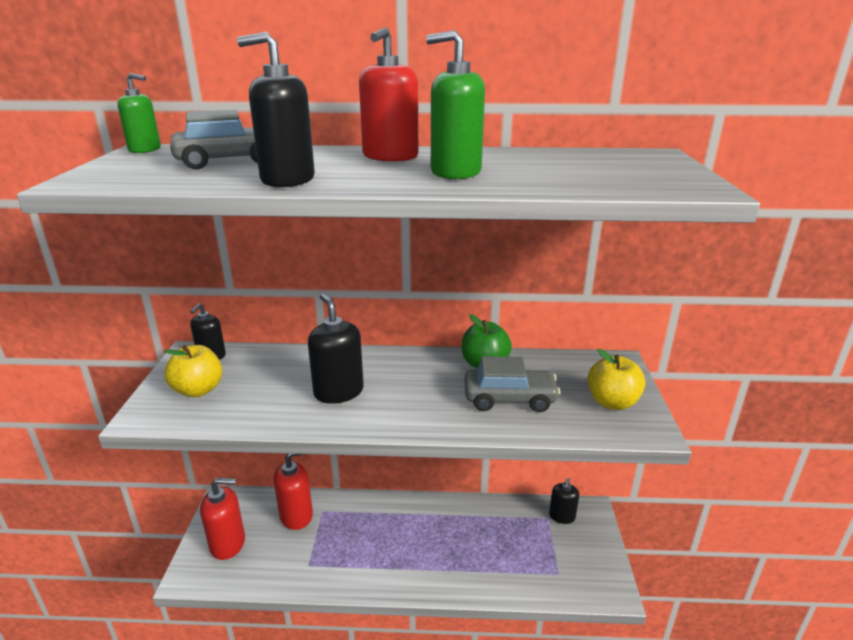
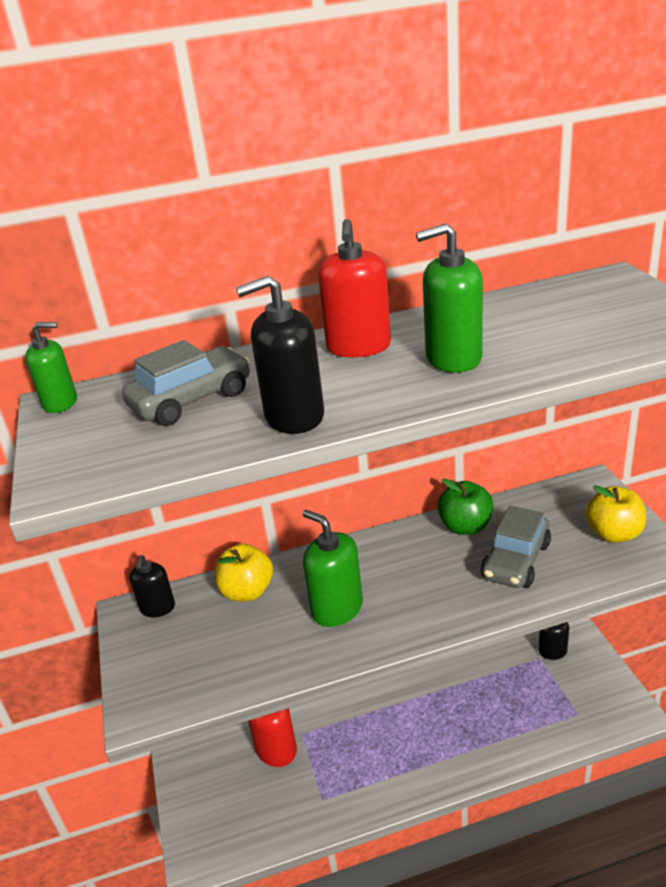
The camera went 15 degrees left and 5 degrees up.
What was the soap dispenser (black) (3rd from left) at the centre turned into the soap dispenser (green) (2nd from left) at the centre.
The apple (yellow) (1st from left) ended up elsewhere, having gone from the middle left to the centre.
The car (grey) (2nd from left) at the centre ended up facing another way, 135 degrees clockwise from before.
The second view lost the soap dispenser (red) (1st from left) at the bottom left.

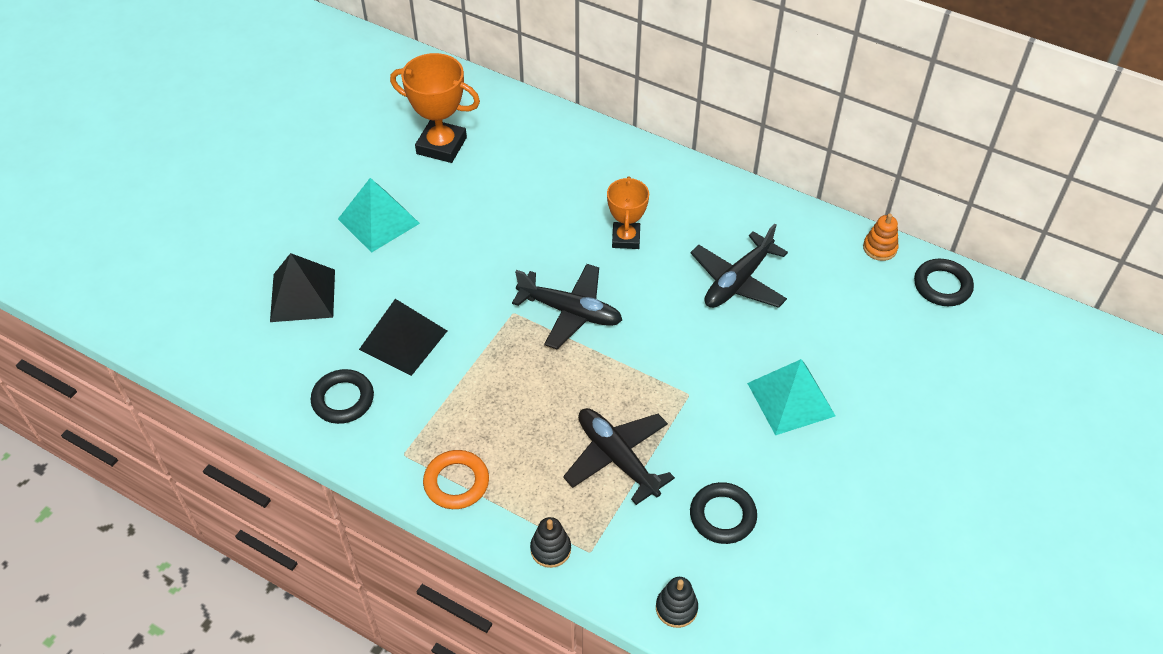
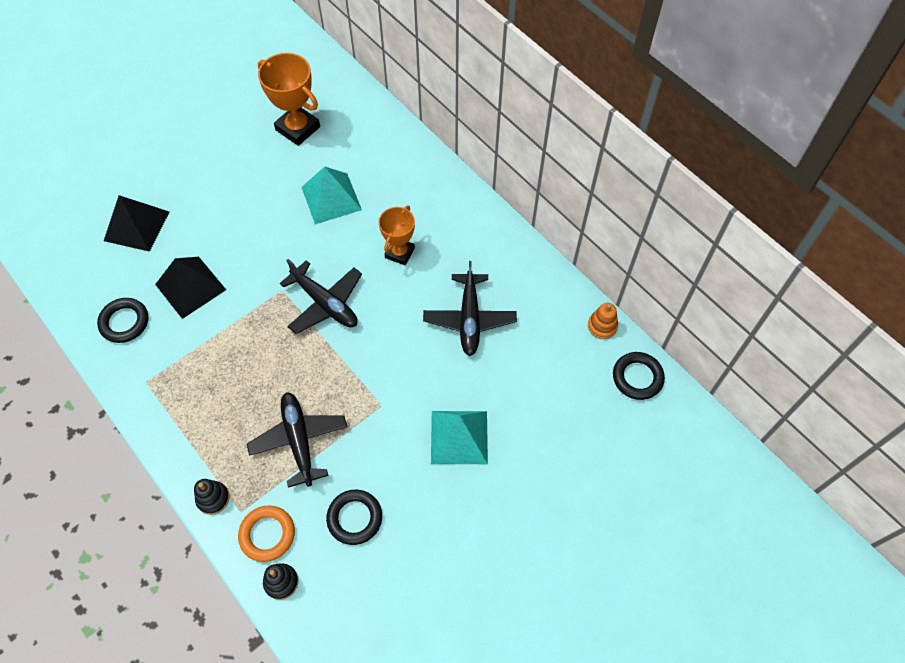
The camera went 20 degrees right and 10 degrees up.
The pyramid (turquoise) (1st from left) ended up elsewhere, having gone from the top left to the top centre.
The plane (black) (3rd from left) at the centre ended up facing another way, 60 degrees counterclockwise from before.
The ring (orange) ended up elsewhere, having gone from the bottom centre to the bottom left.

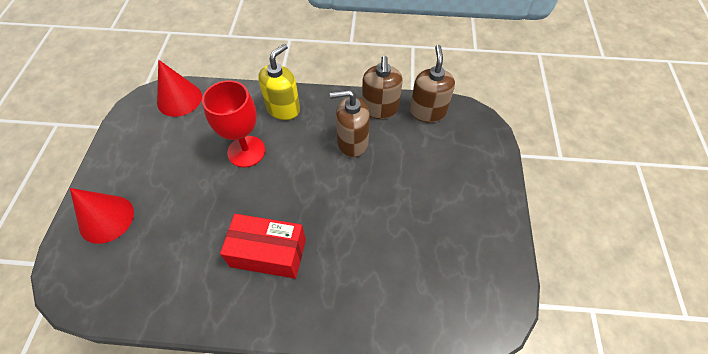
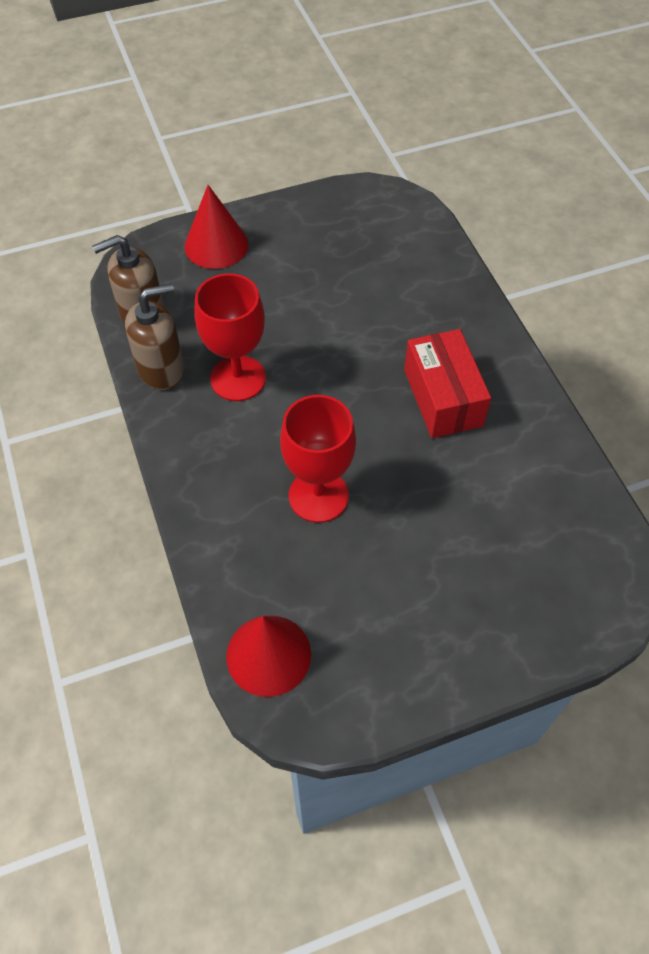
The camera went 115 degrees left and 0 degrees up.
The second view lost the soap dispenser (yellow) at the top centre.
Where the soap dispenser (brown) (1st from left) stood at the centre, the goblet (red) (1st from left) came to stand at the centre.
The cone (red) (1st from left) ended up elsewhere, having gone from the middle left to the top centre.

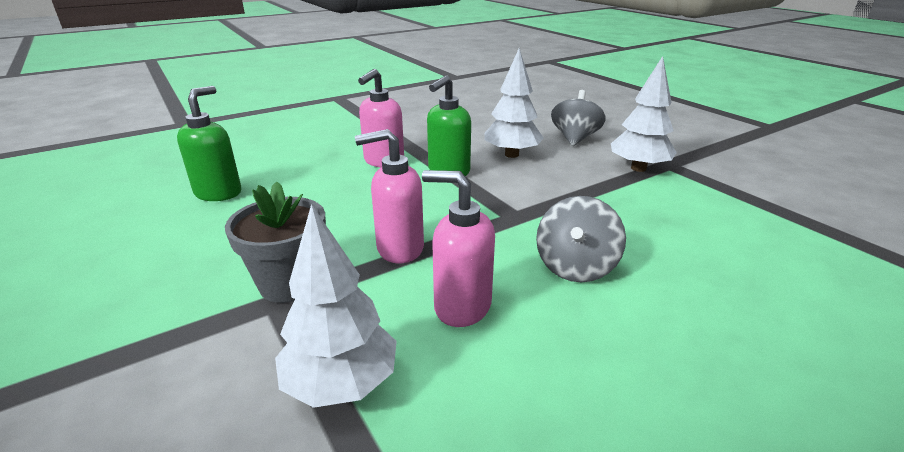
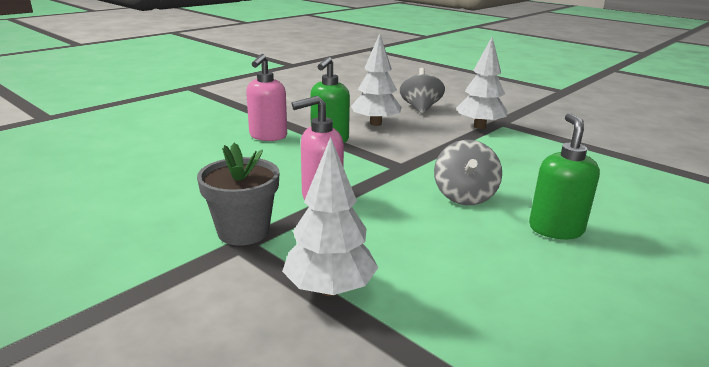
The camera went 15 degrees left and 5 degrees down.
The soap dispenser (green) (1st from left in the first image) ended up elsewhere, having gone from the top left to the middle right.
The second view lost the soap dispenser (pink) (3rd from left) at the centre.

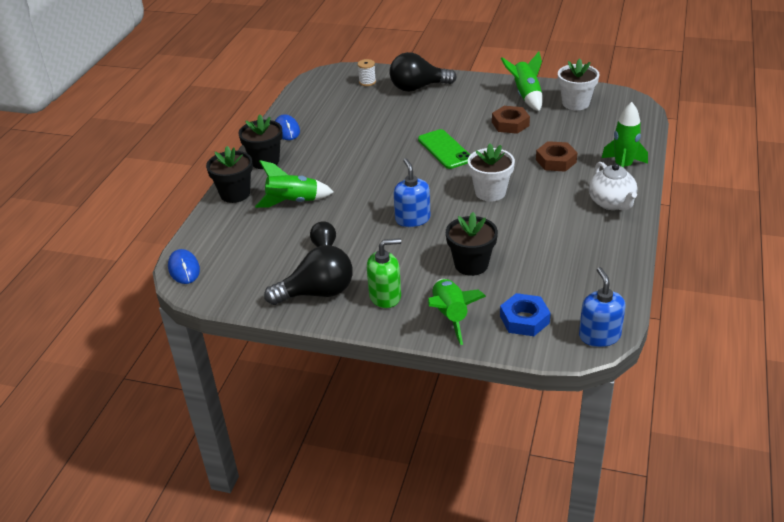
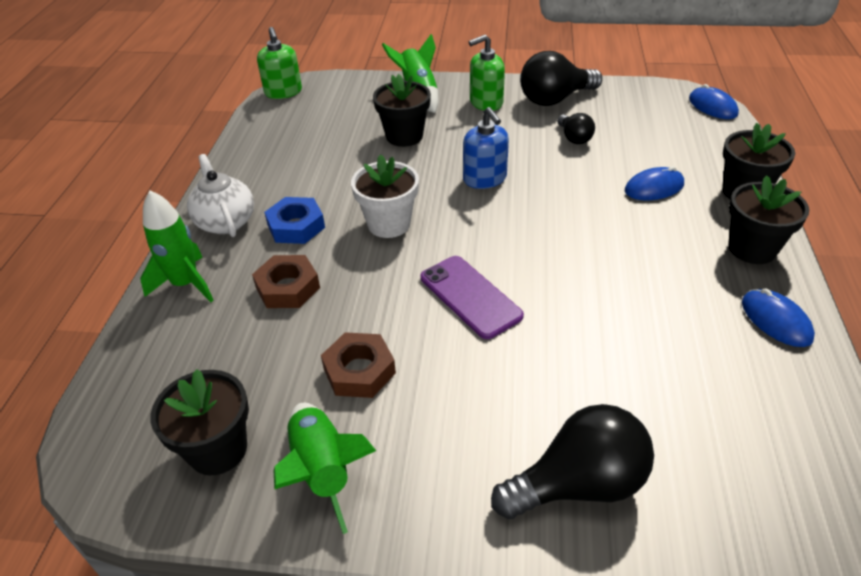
The camera went 170 degrees right and 5 degrees up.
What was the flower pot (white) (2nd from left) at the top right turned into the flower pot (black) (1st from left) at the bottom left.
The second view lost the spool (white) at the top centre.
What was the phone (green) at the top centre turned into the phone (purple) at the centre.
Where the rocket (green) (1st from left) stood at the centre, the mouse (blue) (1st from left) came to stand at the top right.
What was the soap dispenser (blue) (2nd from left) at the middle right turned into the soap dispenser (green) (1st from left) at the top left.
The nut (blue) ended up elsewhere, having gone from the middle right to the centre.

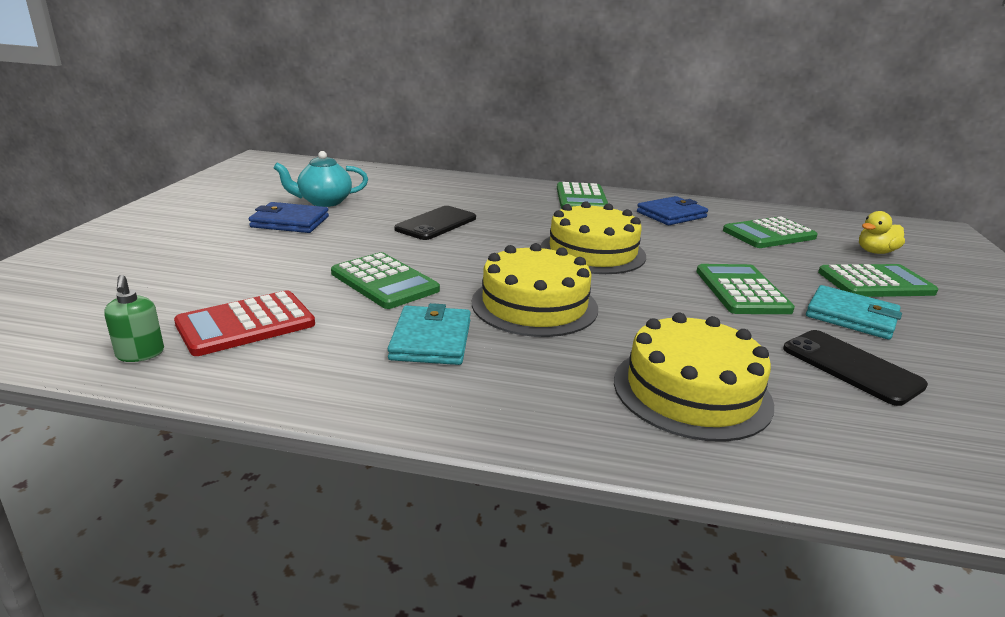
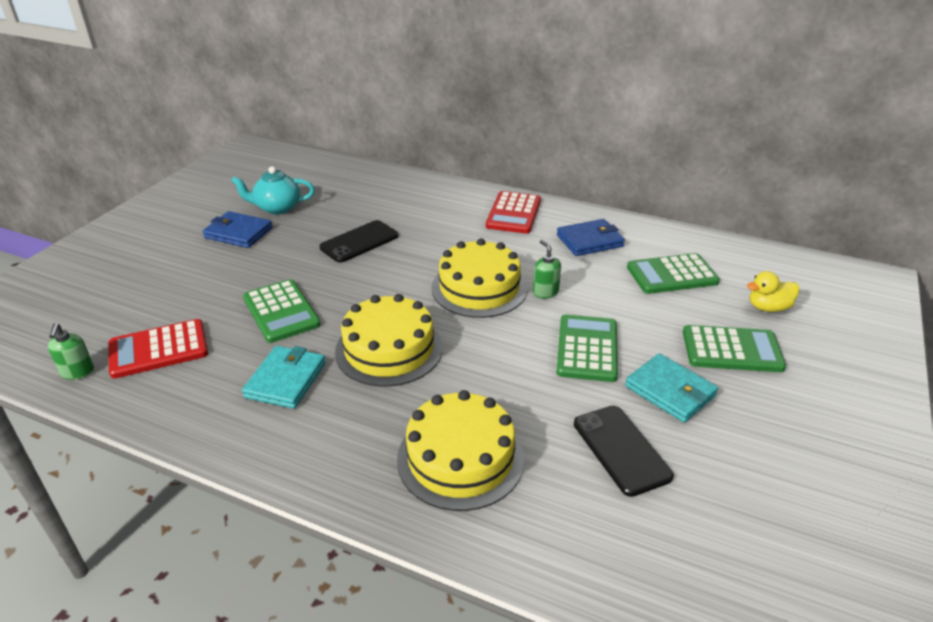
The camera went 15 degrees right and 10 degrees up.
What was the calculator (green) (2nd from left) at the top centre turned into the calculator (red) (2nd from left) at the centre.
The second view gained the soap dispenser (green) (2nd from left) at the centre.

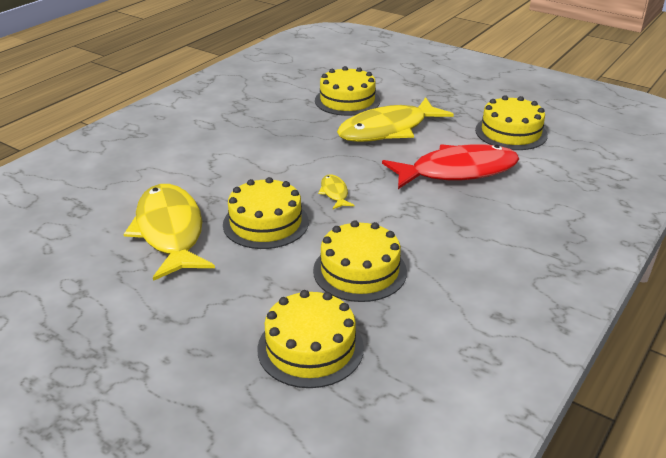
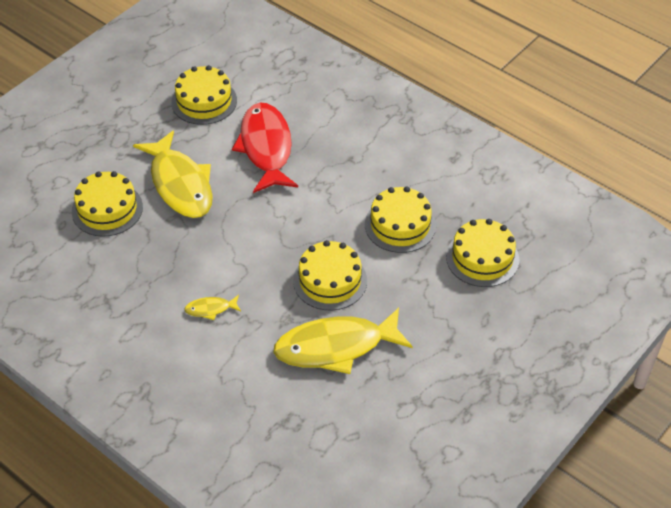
The camera went 85 degrees left and 15 degrees up.
The fish (yellow) (2nd from left) ended up elsewhere, having gone from the centre to the middle left.

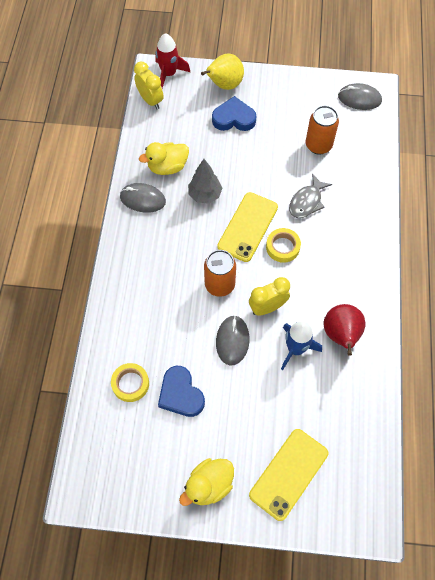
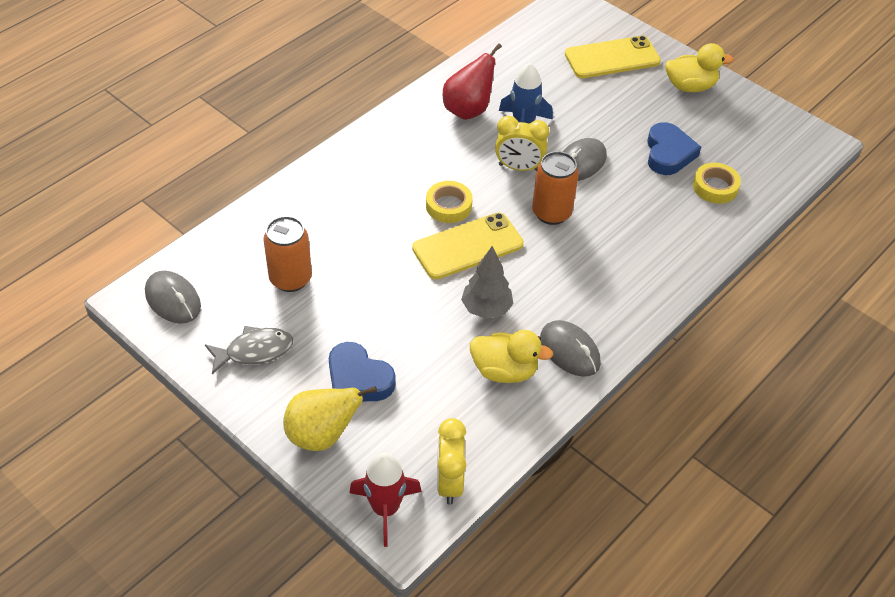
The camera went 145 degrees left and 15 degrees down.
The fish (grey) ended up elsewhere, having gone from the middle right to the middle left.

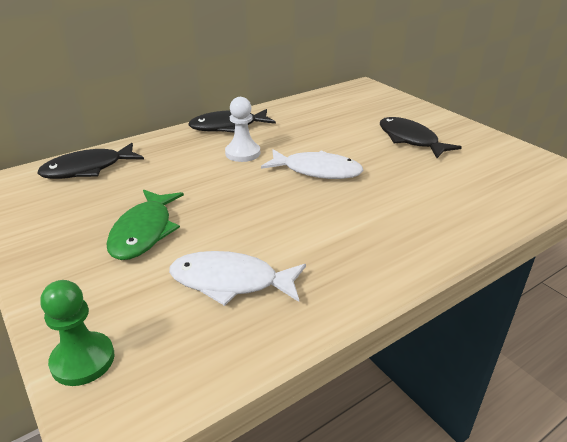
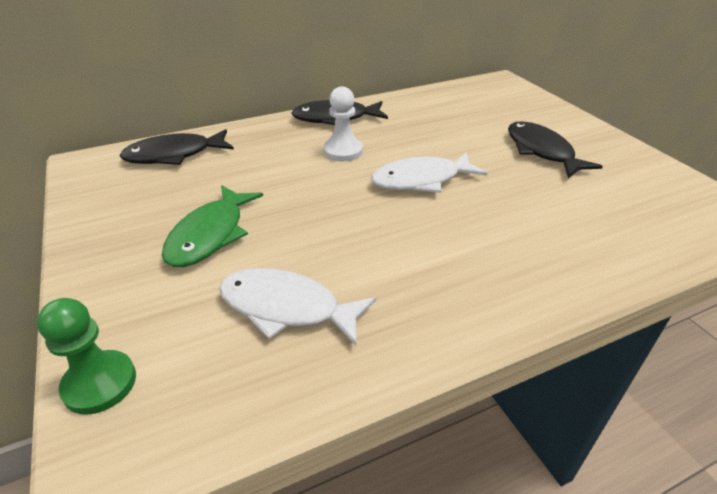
The camera went 10 degrees right and 5 degrees up.
The fish (white) (2nd from left) at the centre ended up facing another way, 135 degrees clockwise from before.

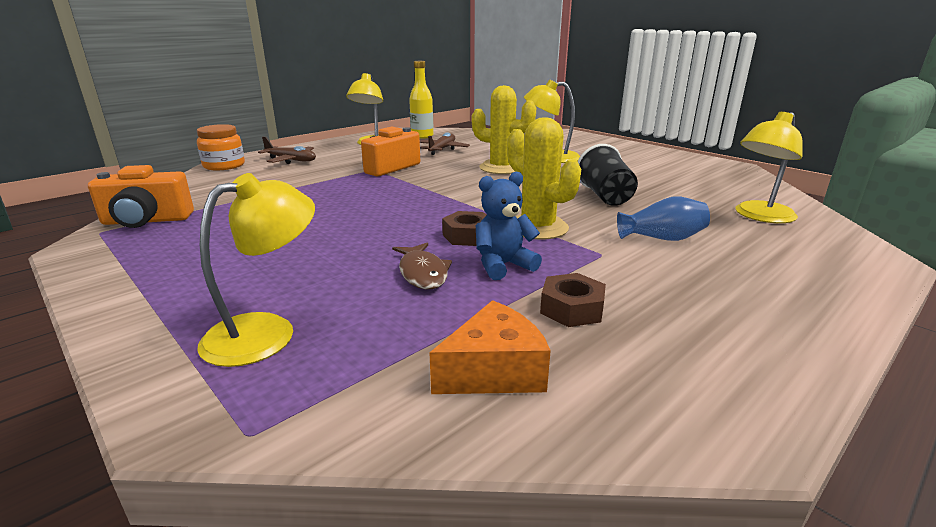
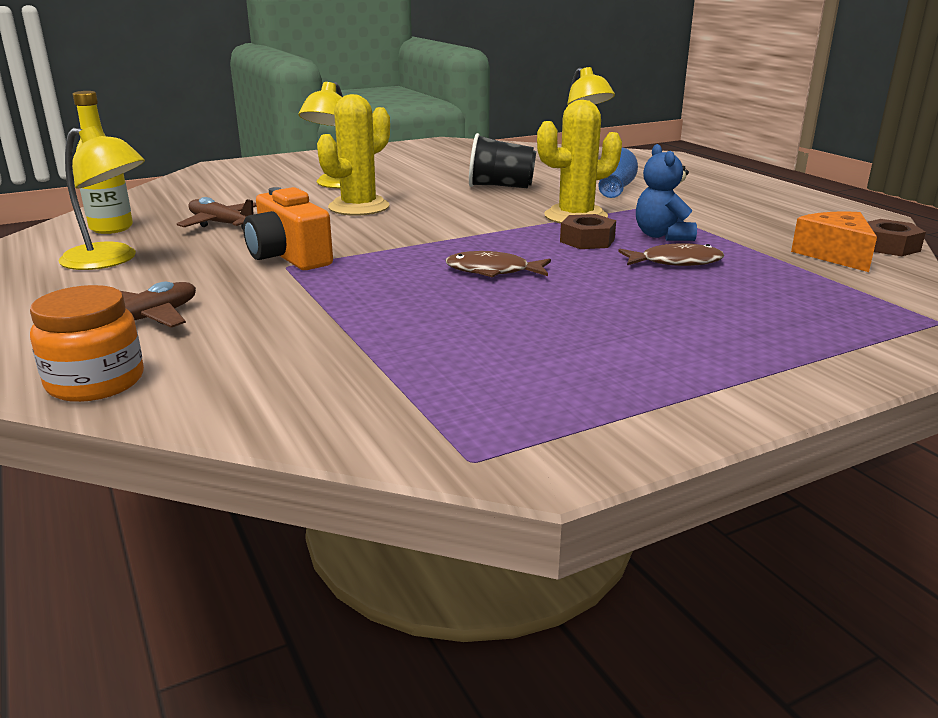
The camera went 75 degrees left and 0 degrees up.
The second view lost the camera (orange) (1st from left) at the middle left.
The second view lost the lamp (yellow) (1st from left) at the middle left.
The nut (brown) (2nd from left) ended up elsewhere, having gone from the centre to the top right.
The second view gained the fish (brown) (1st from left) at the centre.

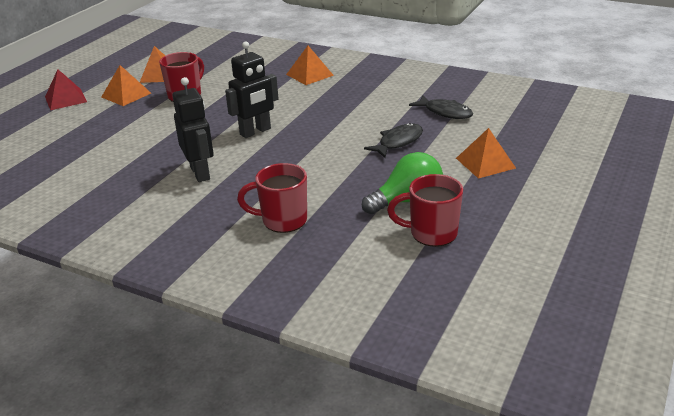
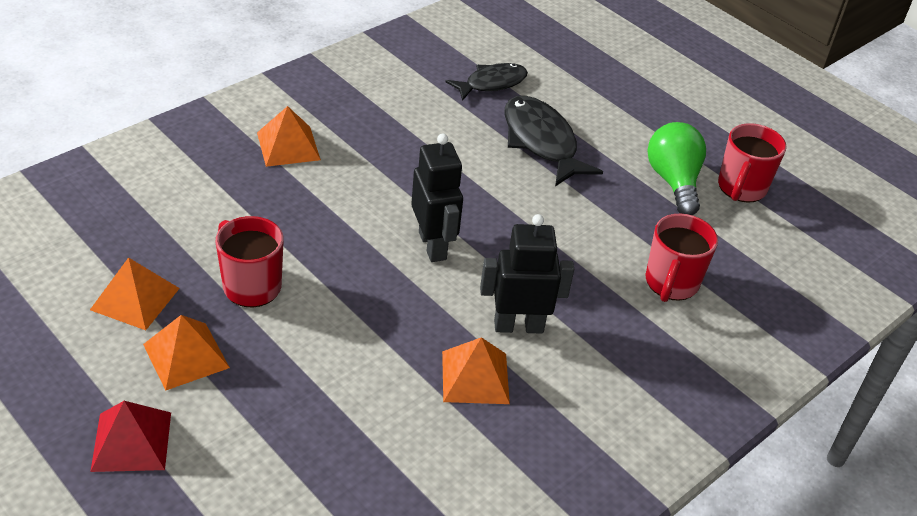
The camera went 75 degrees left and 10 degrees up.
The size of the fish (black) (1st from left in the first image) at the centre changed by a factor of 1.50.
The pyramid (orange) (4th from left) ended up elsewhere, having gone from the middle right to the bottom centre.

